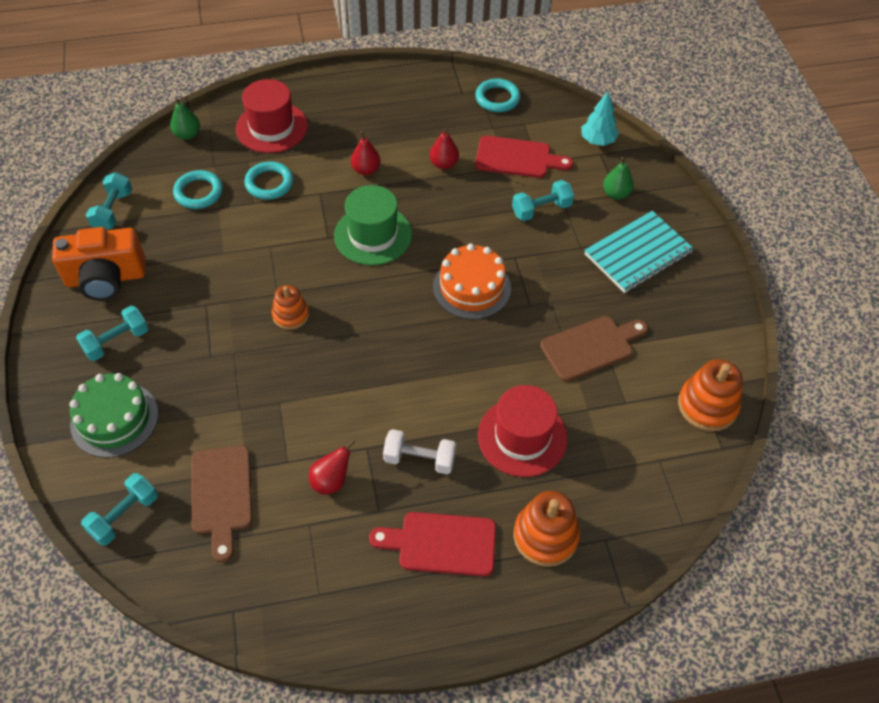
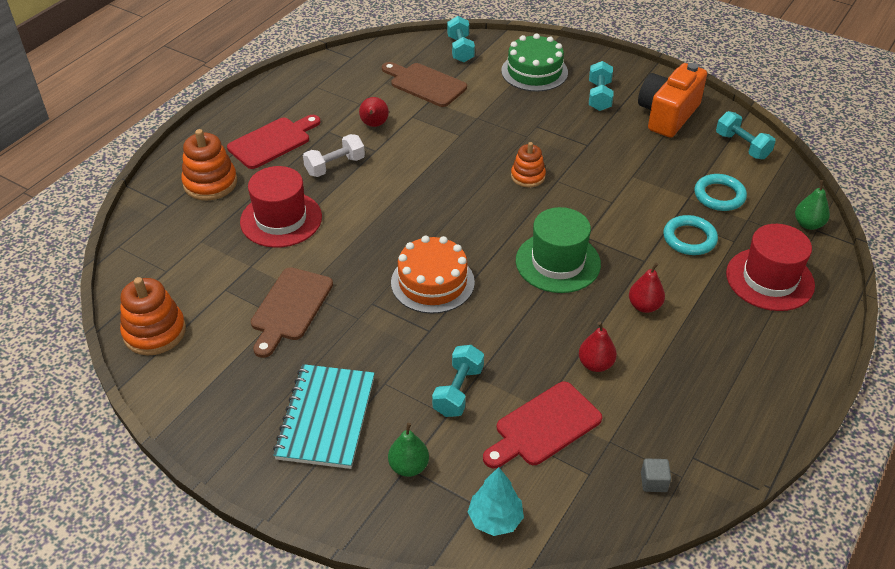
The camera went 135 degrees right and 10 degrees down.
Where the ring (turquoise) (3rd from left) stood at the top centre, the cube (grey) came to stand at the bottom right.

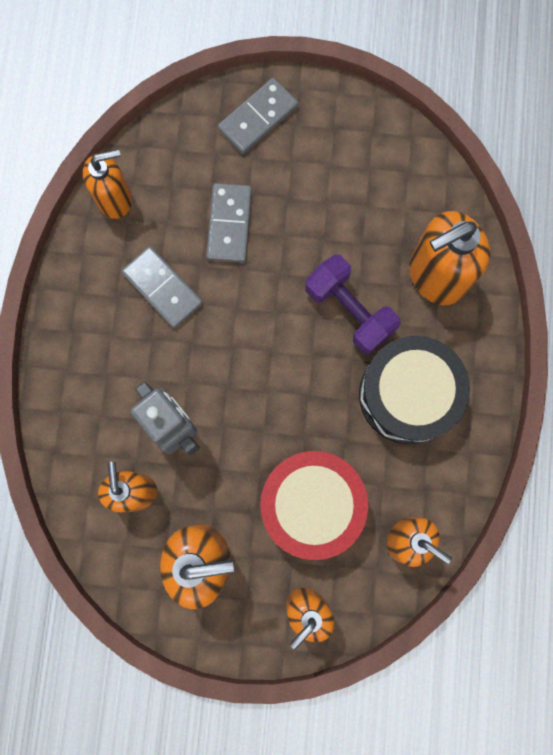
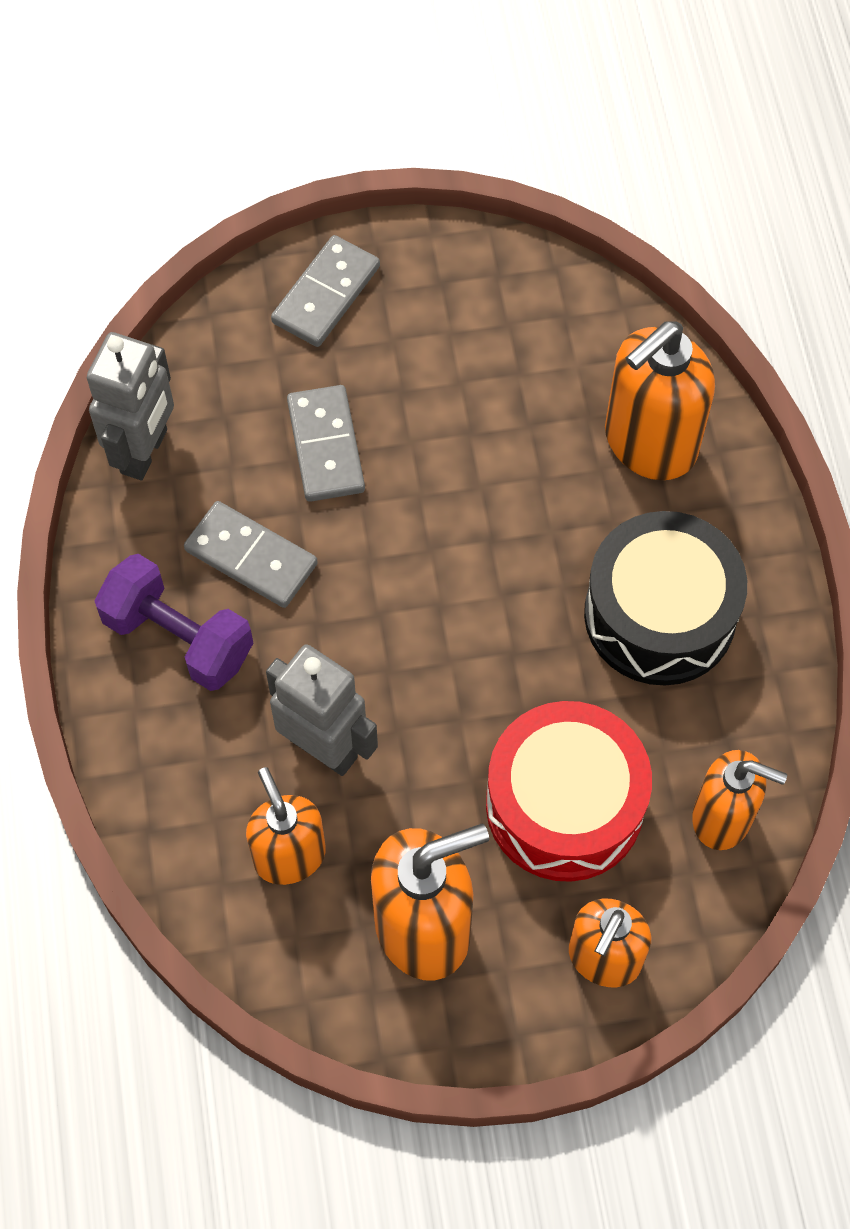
The camera went 15 degrees left and 15 degrees down.
Where the soap dispenser (orange) (1st from left) stood at the top left, the robot (grey) (1st from left) came to stand at the top left.
The dumbbell (purple) ended up elsewhere, having gone from the centre to the middle left.

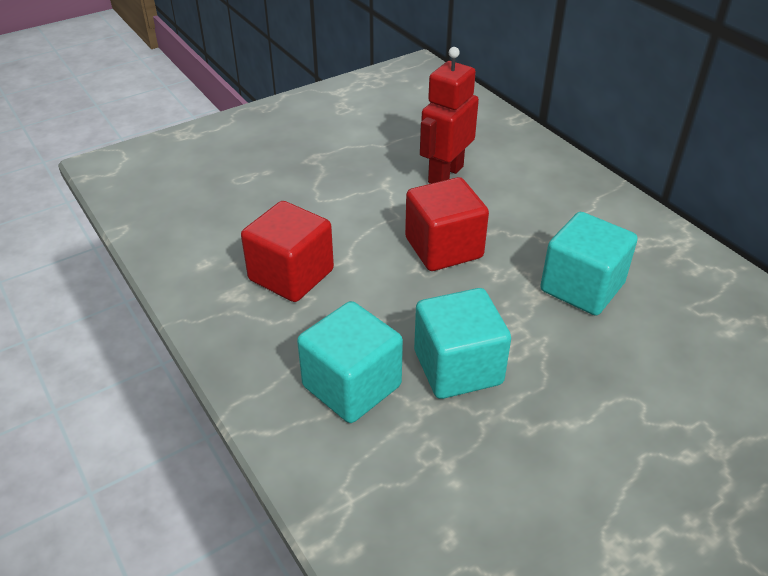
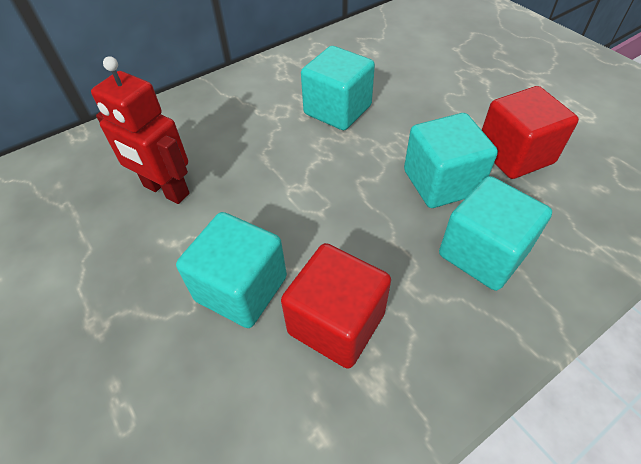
The camera went 90 degrees left and 10 degrees up.
The cube (red) (2nd from left) ended up elsewhere, having gone from the centre to the top right.
The second view gained the cube (turquoise) (1st from left) at the centre.

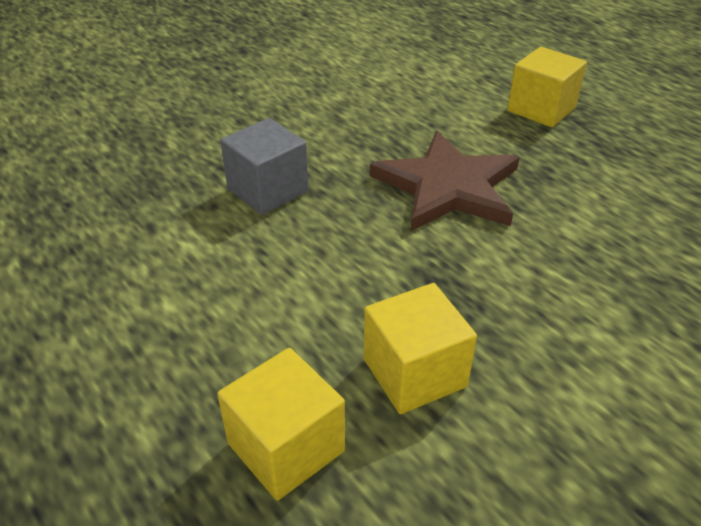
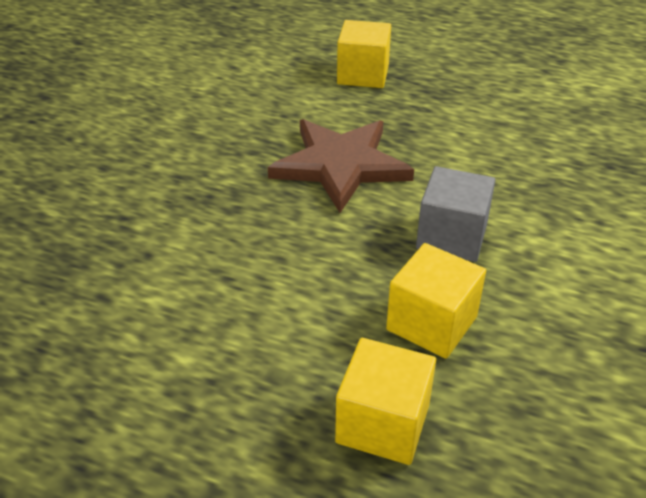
The camera went 30 degrees left and 0 degrees up.
The cube (grey) ended up elsewhere, having gone from the top centre to the middle right.

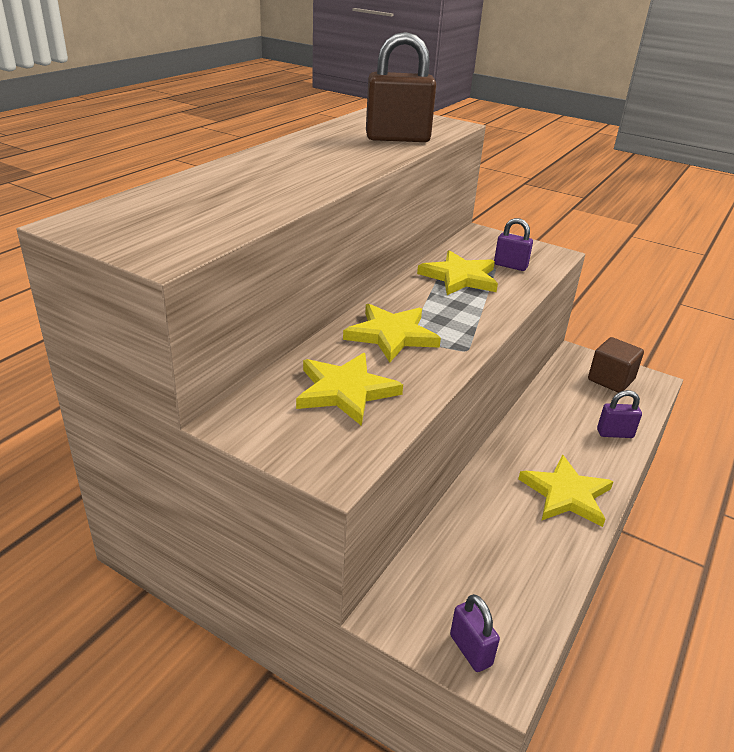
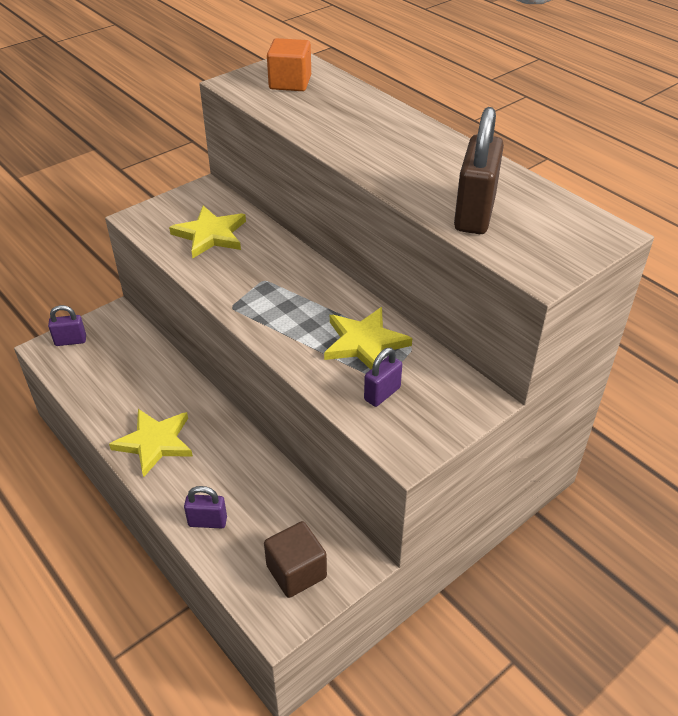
The camera went 110 degrees right and 10 degrees up.
The second view lost the star (yellow) (2nd from left) at the centre.
The padlock (purple) (3rd from left in the first image) at the middle right ended up facing another way, 75 degrees clockwise from before.
The second view gained the cube (orange) at the top centre.

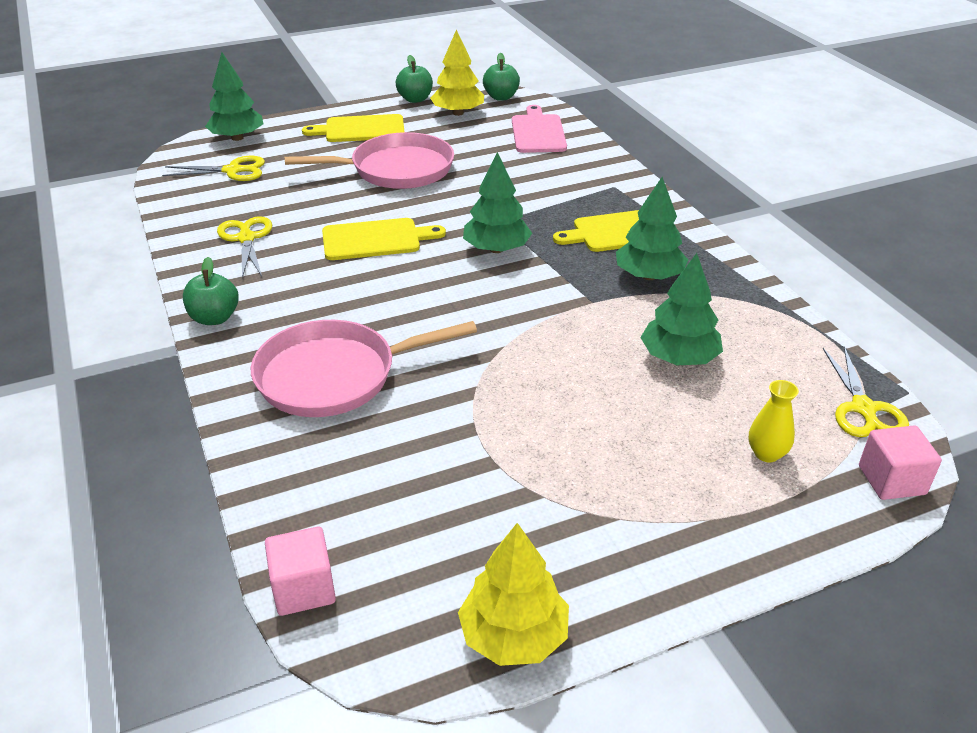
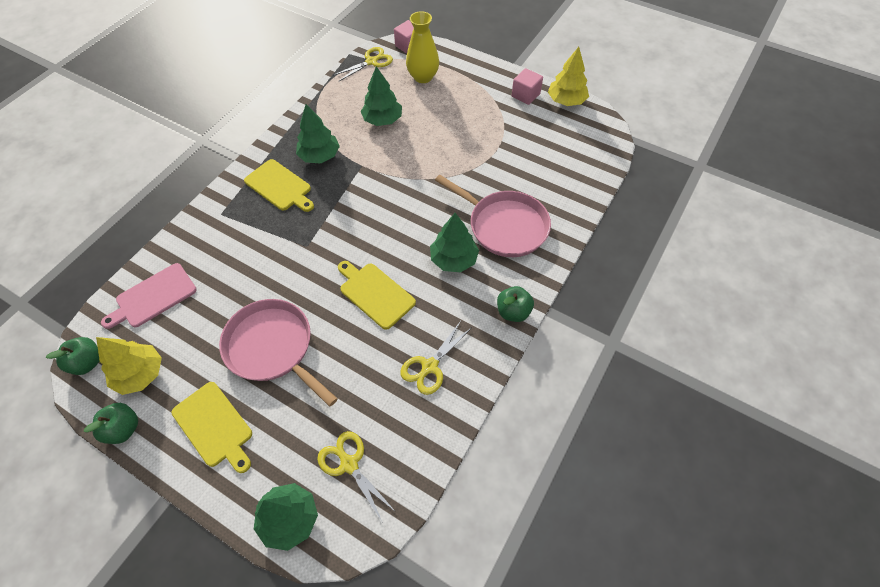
The camera went 125 degrees left and 20 degrees up.
The tree (green) (2nd from left in the first image) ended up elsewhere, having gone from the top centre to the centre.
The size of the vase (yellow) at the middle right changed by a factor of 1.74.
The cube (pink) (1st from left in the first image) ended up elsewhere, having gone from the bottom left to the top centre.

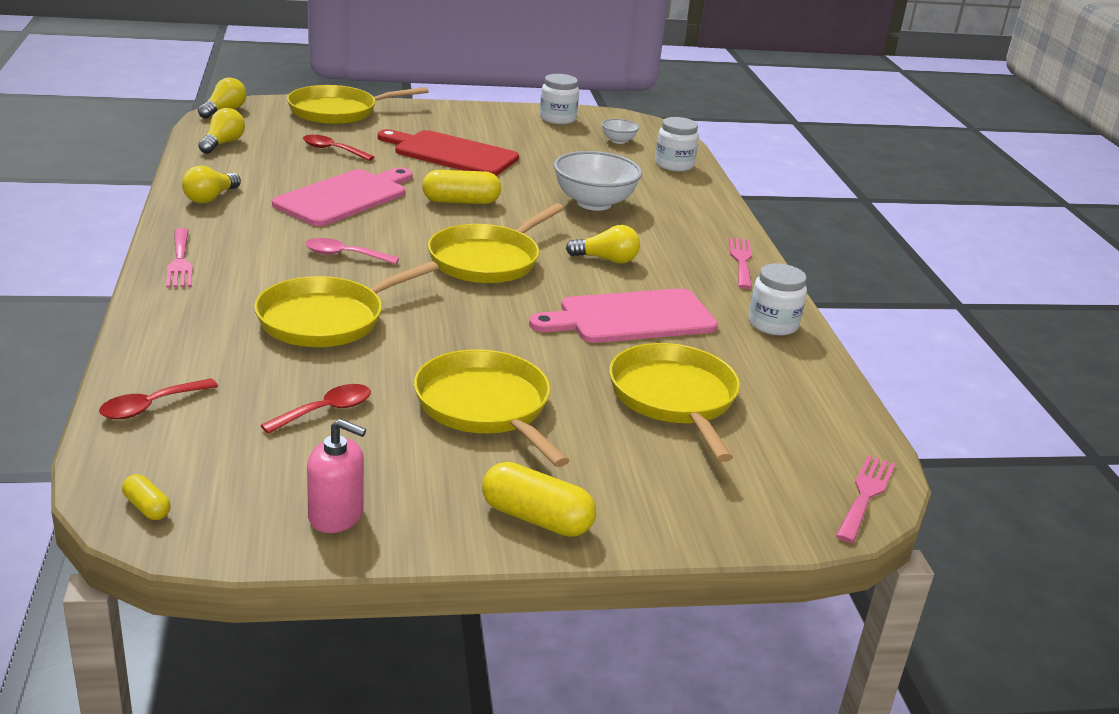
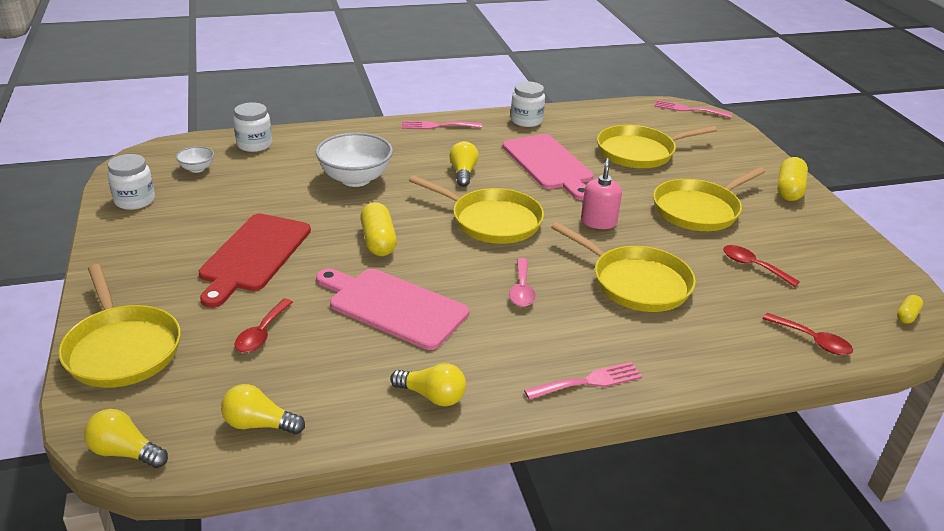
The camera went 95 degrees left and 5 degrees up.
The soap dispenser (pink) ended up elsewhere, having gone from the bottom left to the centre.

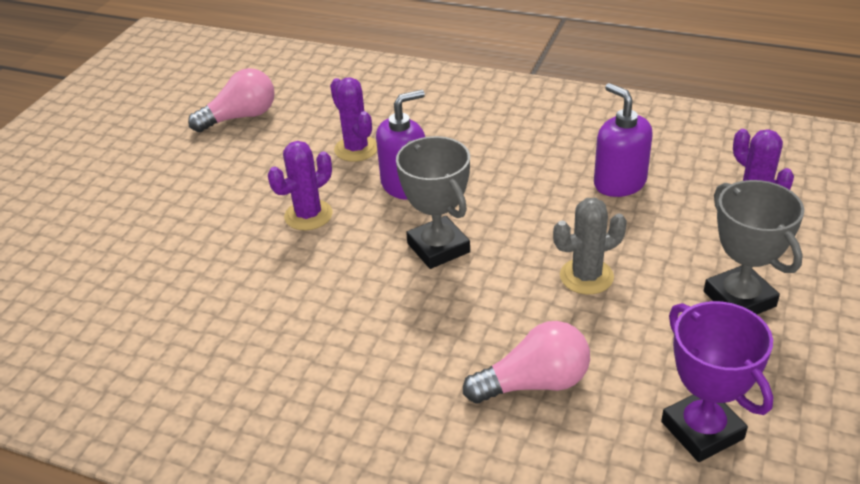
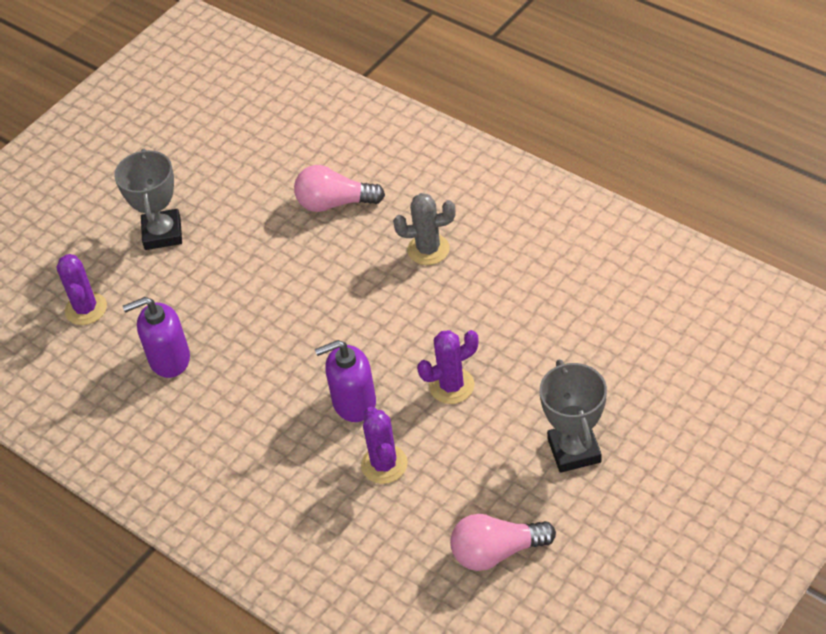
The camera went 160 degrees left and 10 degrees up.
The soap dispenser (purple) (2nd from left in the first image) at the top right ended up facing another way, 90 degrees clockwise from before.
The trophy (grey) (1st from left in the first image) ended up elsewhere, having gone from the centre to the middle right.
The cactus (grey) ended up elsewhere, having gone from the middle right to the centre.
The second view lost the trophy (purple) at the bottom right.

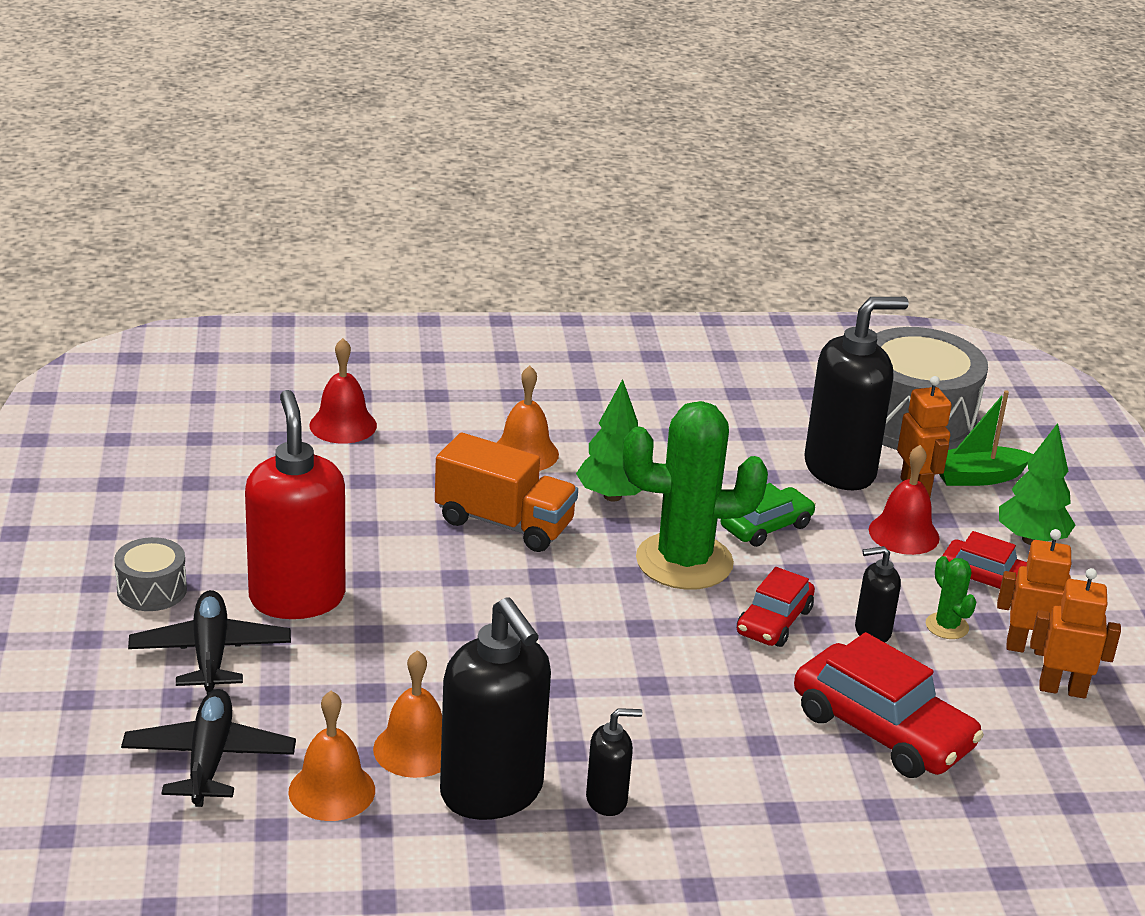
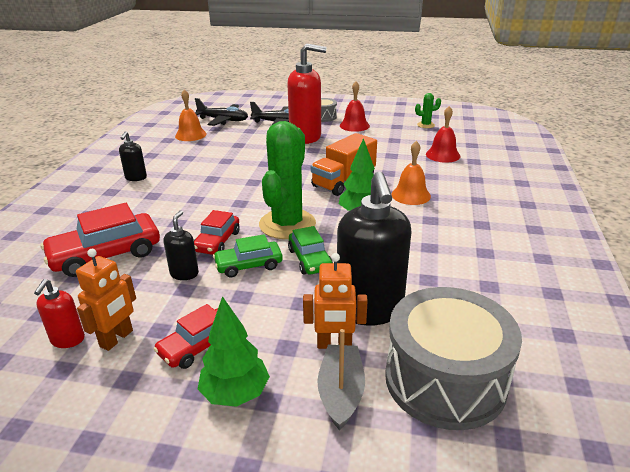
The camera went 110 degrees right and 0 degrees up.
What was the boat (green) at the middle right turned into the boat (grey) at the bottom centre.
The bell (red) (2nd from left in the first image) ended up elsewhere, having gone from the middle right to the top centre.
The cactus (green) (2nd from left) ended up elsewhere, having gone from the middle right to the top right.
The car (red) (1st from left in the first image) at the middle right ended up facing another way, 120 degrees counterclockwise from before.
Where the robot (orange) (3rd from left) stood at the bottom right, the soap dispenser (red) (1st from left) came to stand at the middle left.
The second view lost the soap dispenser (black) (1st from left) at the bottom centre.
The second view lost the bell (orange) (2nd from left) at the bottom centre.
The second view gained the car (green) (1st from left) at the centre.

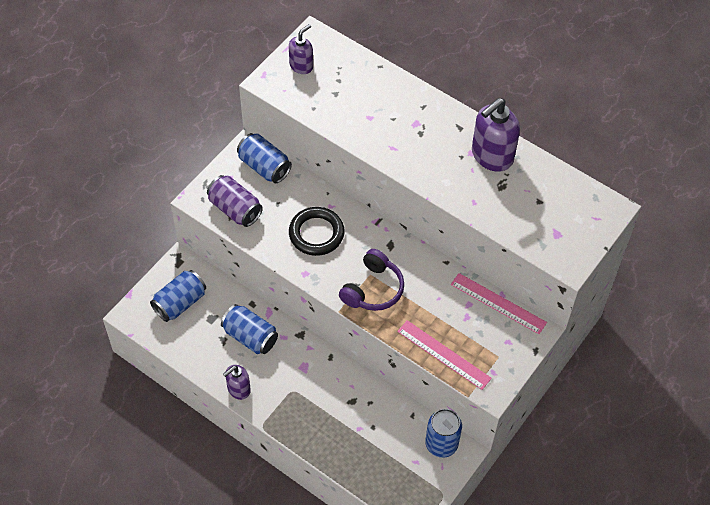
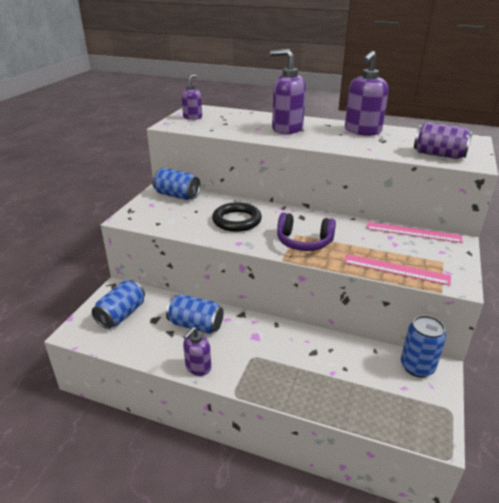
The camera went 15 degrees left and 25 degrees down.
The can (purple) ended up elsewhere, having gone from the middle left to the top right.
The headphones (purple) at the centre ended up facing another way, 90 degrees clockwise from before.
The second view gained the soap dispenser (purple) (3rd from left) at the top centre.

